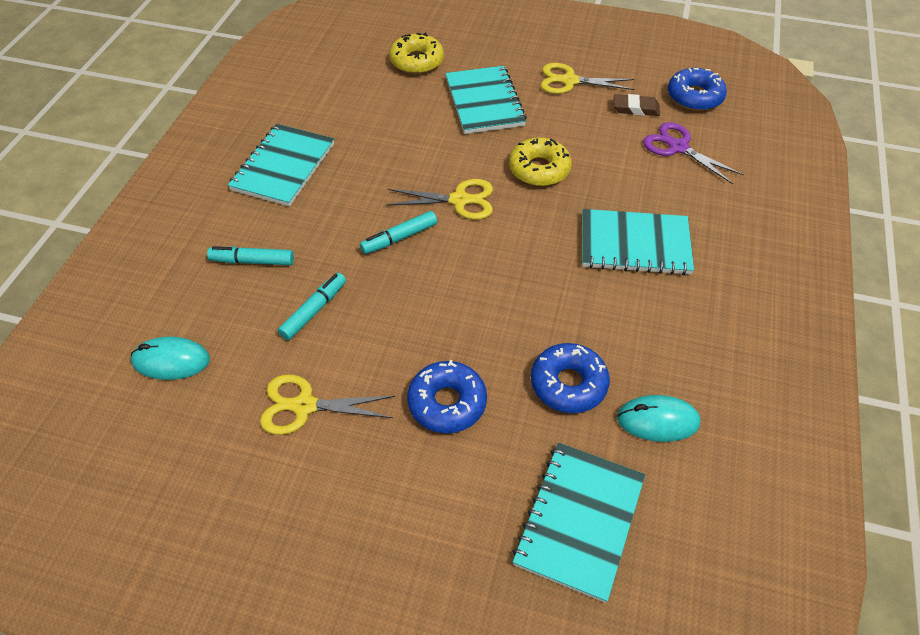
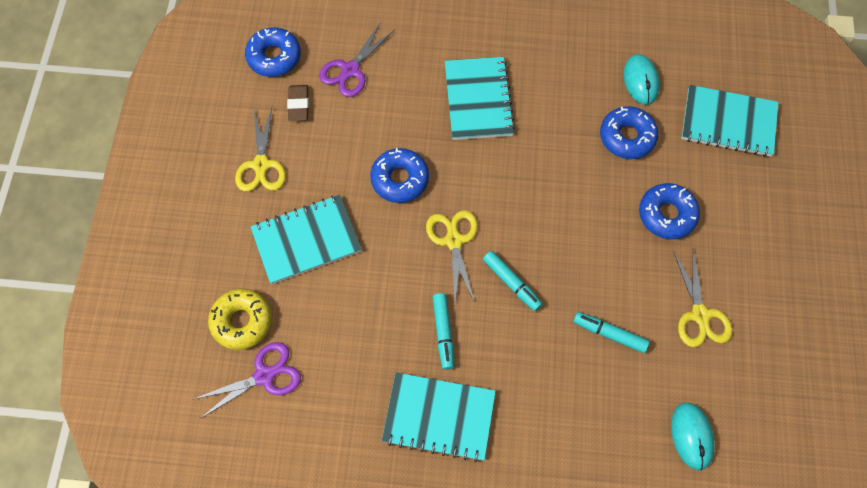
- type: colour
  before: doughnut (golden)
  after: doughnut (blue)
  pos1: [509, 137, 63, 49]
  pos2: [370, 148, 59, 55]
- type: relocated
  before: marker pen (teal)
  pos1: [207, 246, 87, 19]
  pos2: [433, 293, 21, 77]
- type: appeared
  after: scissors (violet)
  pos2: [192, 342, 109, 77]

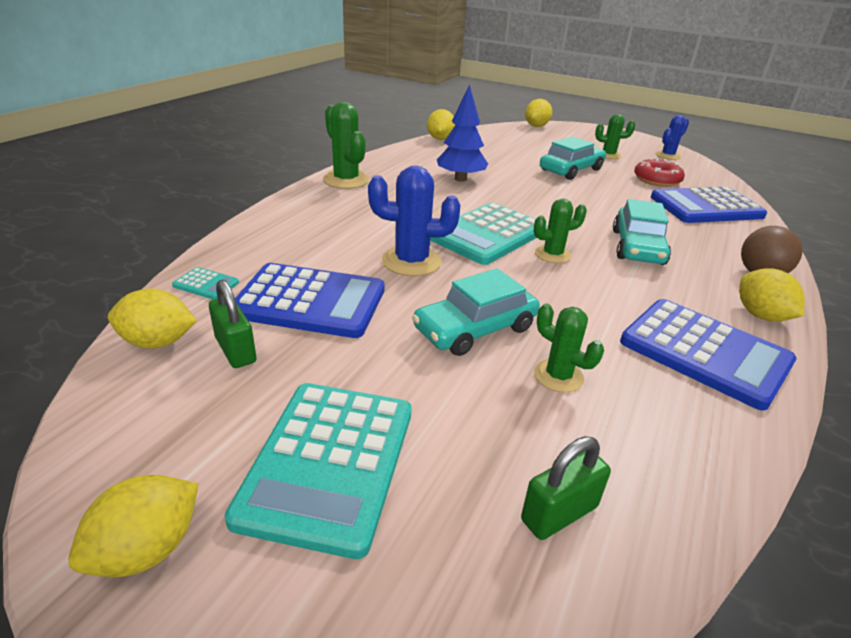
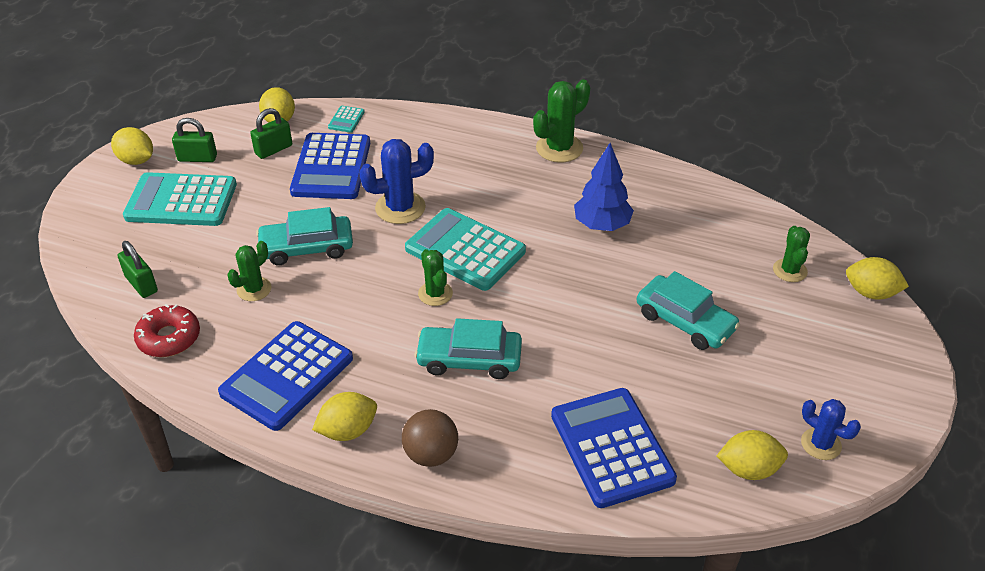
- type: relocated
  before: citrus fruit (golden)
  pos1: [427, 109, 29, 31]
  pos2: [717, 430, 71, 50]
- type: relocated
  before: saguaro cactus (green)
  pos1: [595, 114, 40, 45]
  pos2: [773, 226, 37, 56]
- type: relocated
  before: doughnut (crimson)
  pos1: [634, 158, 51, 29]
  pos2: [134, 304, 66, 53]
- type: spun
  before: saguaro cactus (blue)
  pos1: [368, 166, 92, 110]
  pos2: [359, 139, 75, 85]
  turn: 75
- type: spun
  before: car (teal)
  pos1: [412, 268, 128, 88]
  pos2: [256, 207, 97, 58]
  turn: -60
- type: appeared
  after: small lock (green)
  pos2: [172, 118, 45, 44]

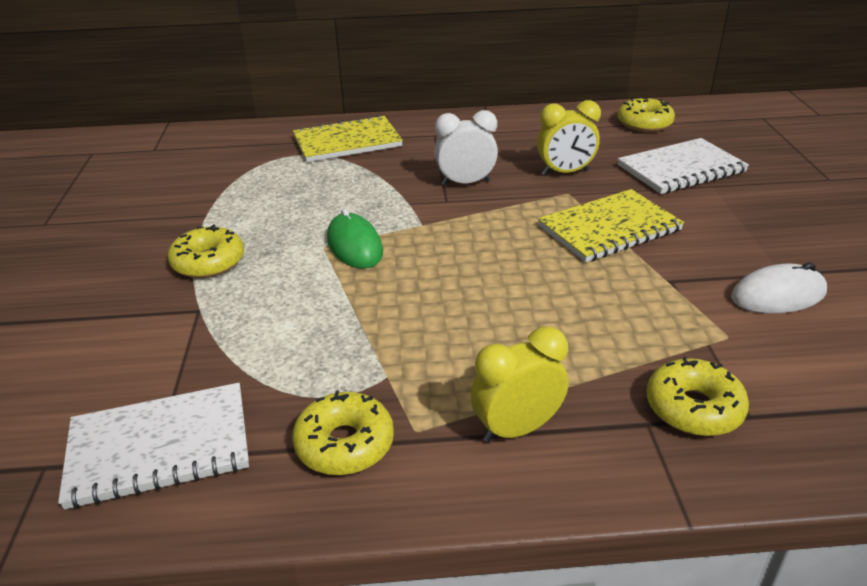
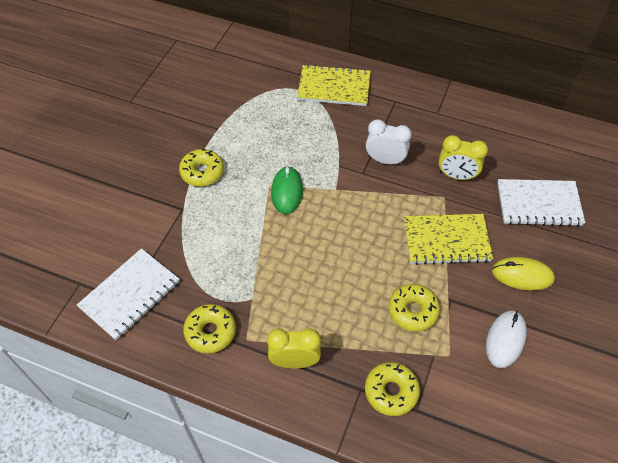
- type: relocated
  before: doughnut (golden)
  pos1: [618, 97, 57, 35]
  pos2: [389, 284, 51, 48]
- type: spun
  before: mouse (white)
  pos1: [731, 262, 96, 52]
  pos2: [486, 310, 41, 58]
  turn: -75
- type: spun
  before: exercise book (white)
  pos1: [58, 383, 191, 127]
  pos2: [77, 248, 103, 92]
  turn: -60
- type: appeared
  after: mouse (golden)
  pos2: [492, 257, 63, 33]

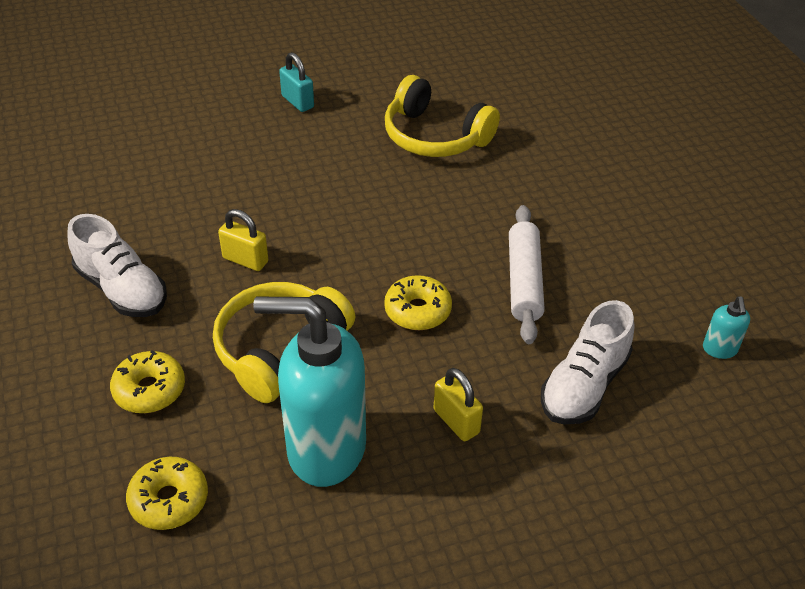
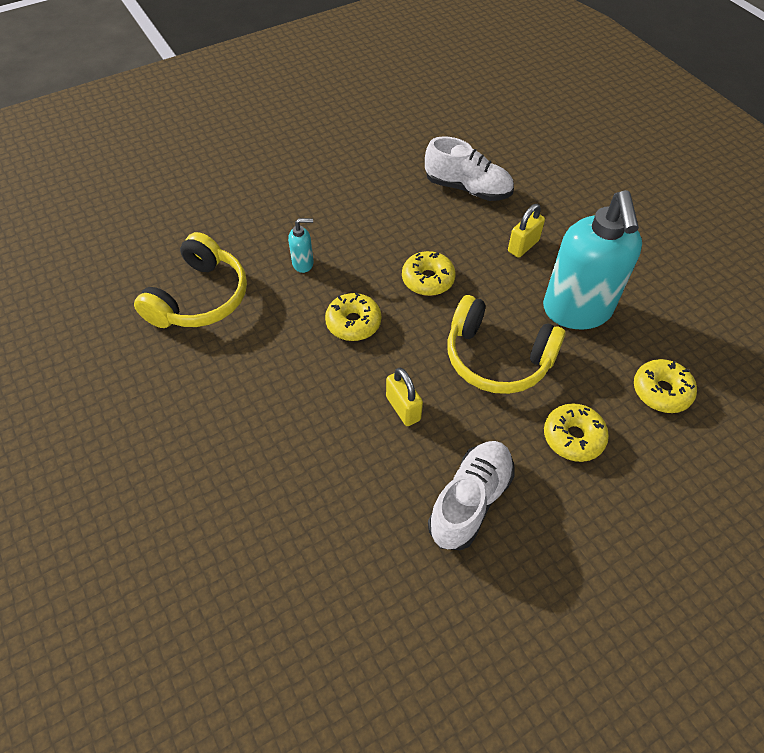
- type: missing
  before: small lock (teal)
  pos1: [279, 52, 35, 60]
- type: missing
  before: rolling pin (white)
  pos1: [509, 205, 36, 139]
- type: spun
  before: small lock (golden)
  pos1: [218, 209, 50, 62]
  pos2: [386, 368, 37, 58]
  turn: -45
- type: relocated
  before: soap dispenser (teal)
  pos1: [703, 296, 47, 63]
  pos2: [288, 218, 25, 55]
- type: appeared
  after: doughnut (golden)
  pos2: [325, 293, 56, 48]

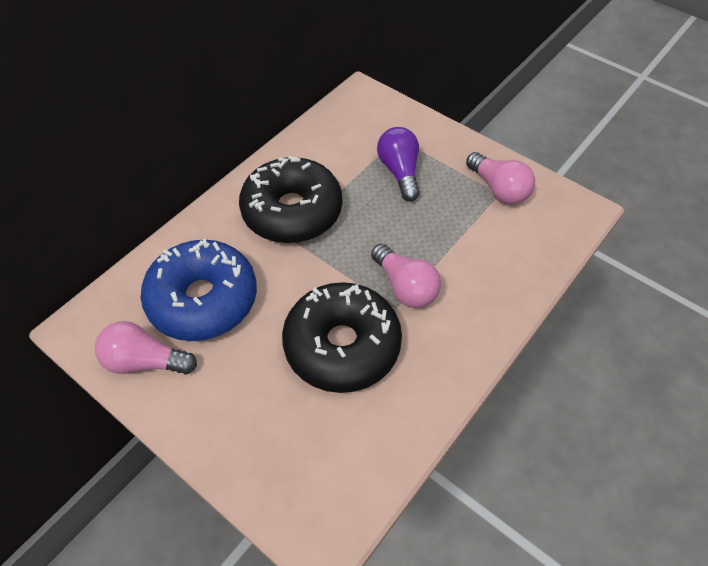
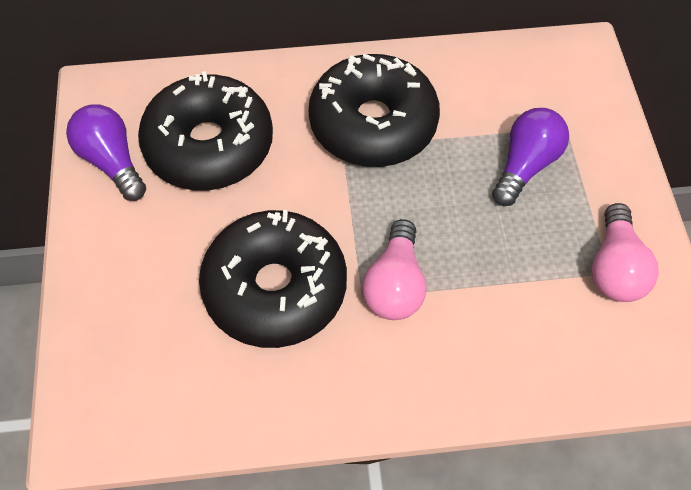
- type: colour
  before: doughnut (blue)
  after: doughnut (black)
  pos1: [141, 239, 116, 102]
  pos2: [138, 71, 135, 119]
- type: colour
  before: lightbulb (pink)
  after: lightbulb (violet)
  pos1: [95, 321, 102, 54]
  pos2: [66, 104, 80, 97]

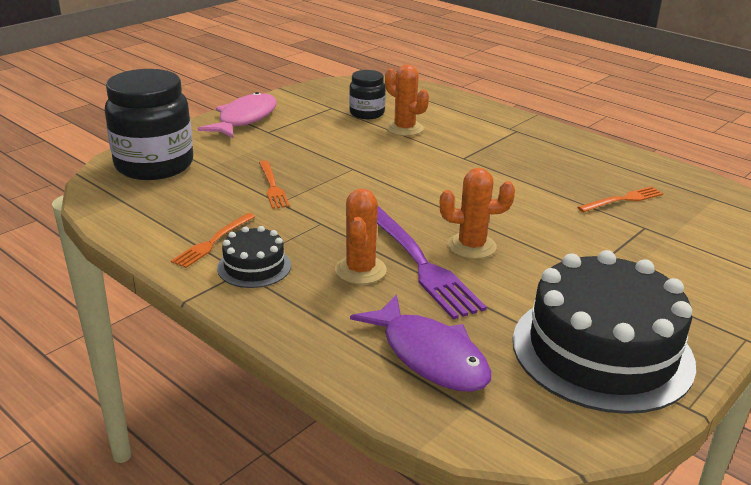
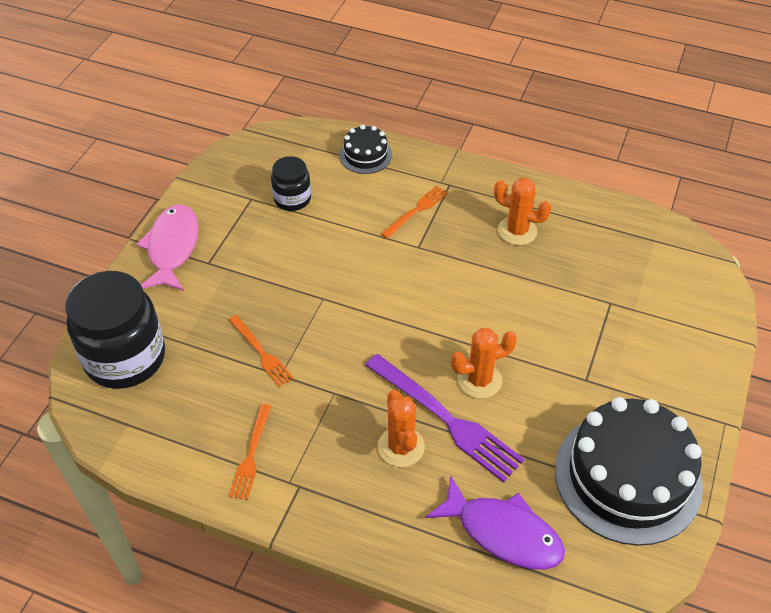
- type: relocated
  before: saguaro cactus (orange)
  pos1: [385, 64, 44, 72]
  pos2: [494, 178, 57, 67]
- type: relocated
  before: dinner fork (orange)
  pos1: [577, 186, 86, 26]
  pos2: [381, 186, 67, 53]
- type: relocated
  before: cake (black)
  pos1: [217, 226, 74, 62]
  pos2: [339, 125, 53, 49]

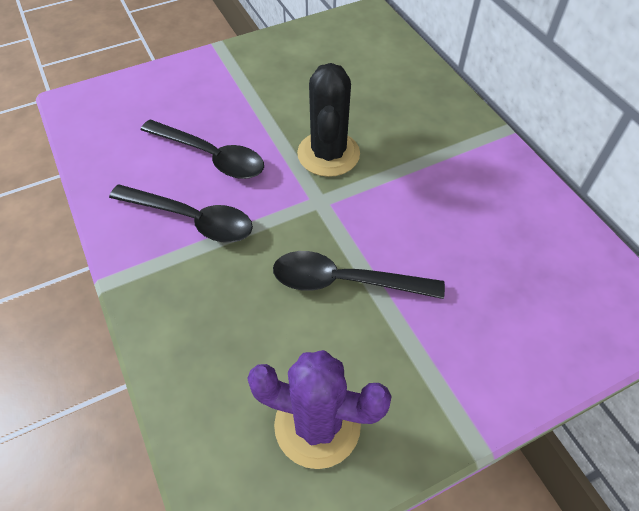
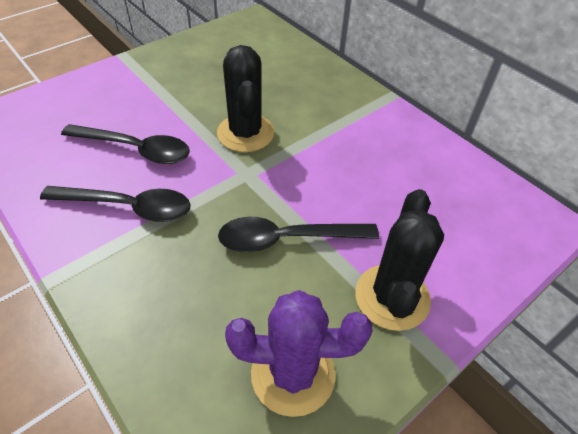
- type: appeared
  after: saguaro cactus (black)
  pos2: [355, 189, 89, 142]

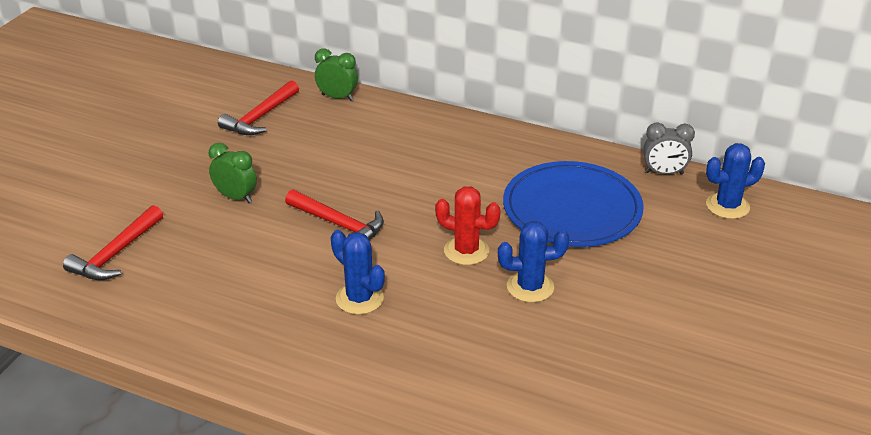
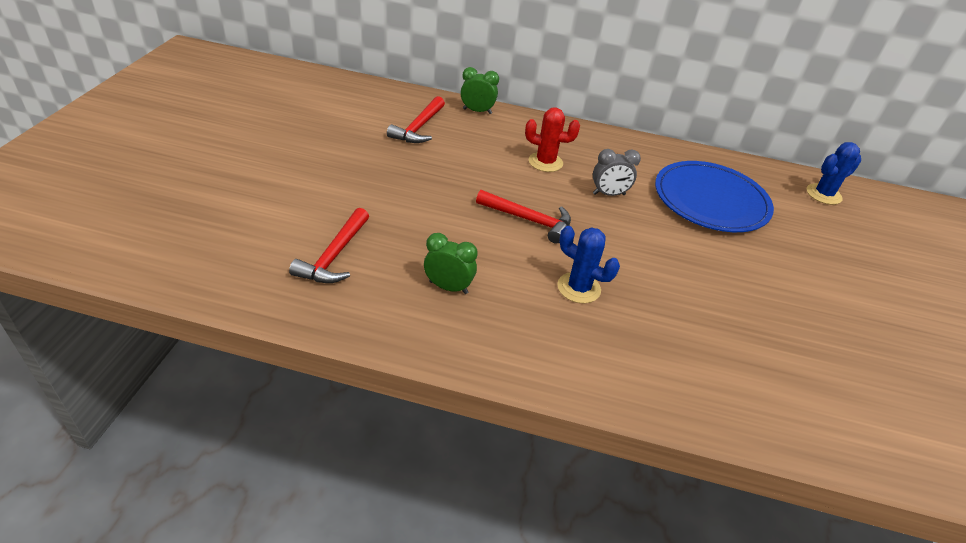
- type: relocated
  before: clock (ash-grey)
  pos1: [643, 122, 52, 53]
  pos2: [593, 149, 48, 47]
- type: relocated
  before: clock (green)
  pos1: [209, 143, 48, 60]
  pos2: [424, 233, 54, 61]
- type: relocated
  before: saguaro cactus (crimson)
  pos1: [435, 187, 66, 78]
  pos2: [525, 108, 55, 64]
- type: missing
  before: saguaro cactus (blue)
  pos1: [498, 221, 71, 82]

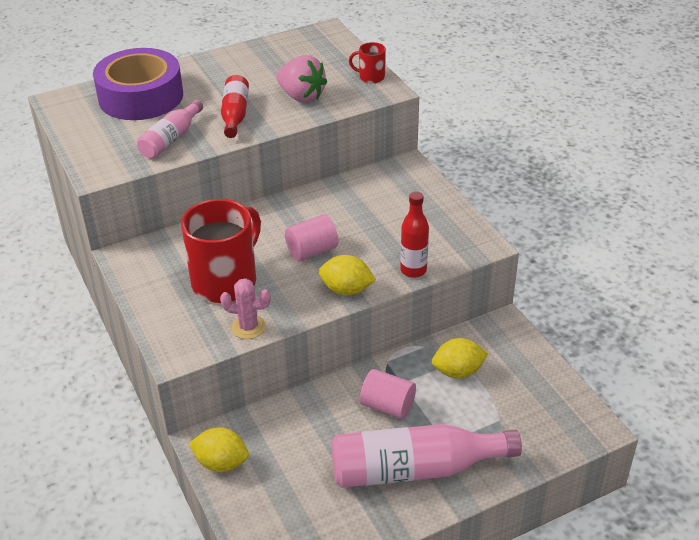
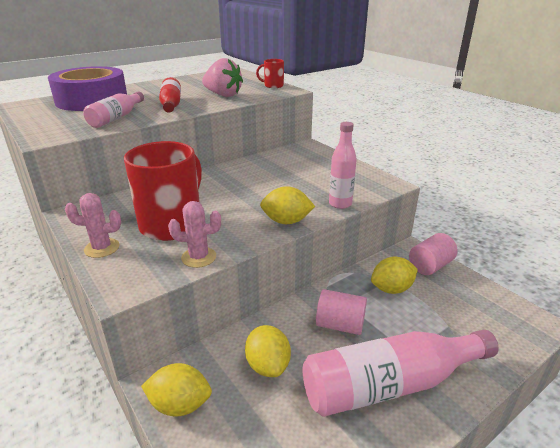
- type: colour
  before: flask (crimson)
  after: flask (pink)
  pos1: [400, 192, 29, 86]
  pos2: [329, 122, 28, 87]
- type: relocated
  before: solid cylinder (pink)
  pos1: [285, 214, 53, 47]
  pos2: [409, 233, 49, 42]
- type: appeared
  after: saguaro cactus (pink)
  pos2: [65, 193, 56, 65]
- type: appeared
  after: citrus fruit (golden)
  pos2: [245, 325, 46, 52]

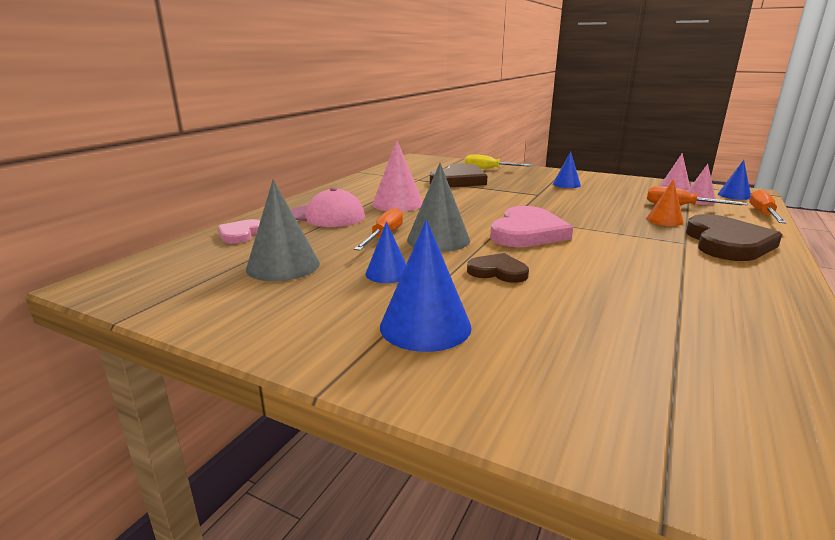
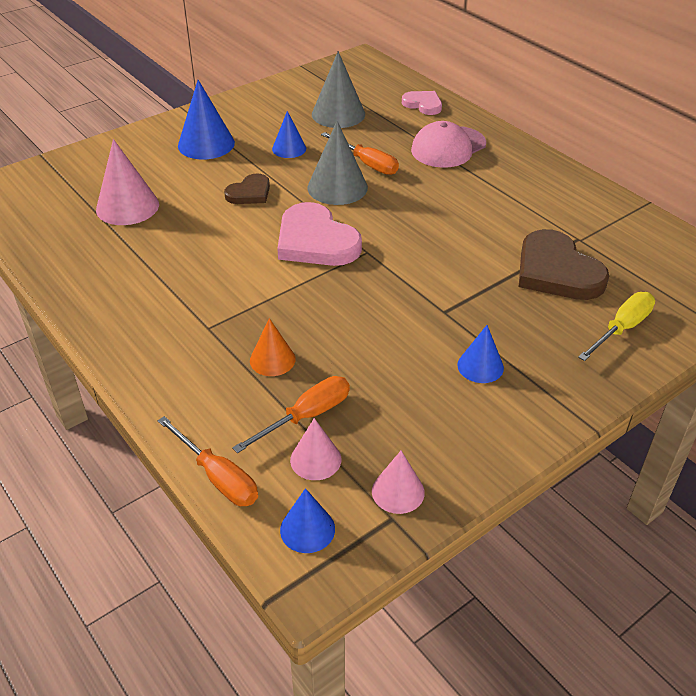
- type: relocated
  before: solid cone (pink)
  pos1: [372, 140, 51, 72]
  pos2: [96, 139, 63, 86]
- type: missing
  before: heart shape (dark brown)
  pos1: [686, 214, 96, 47]

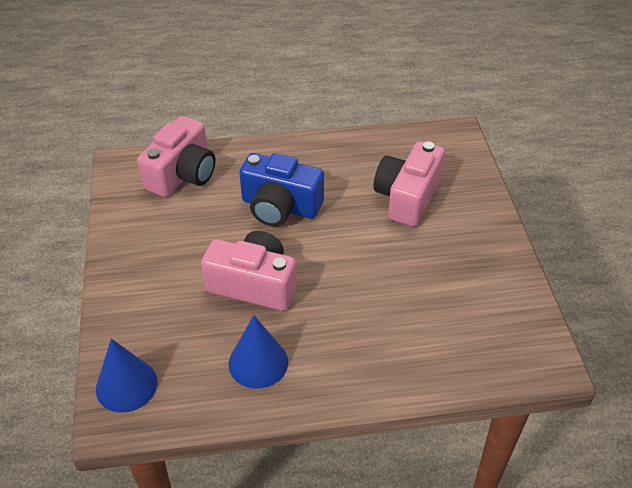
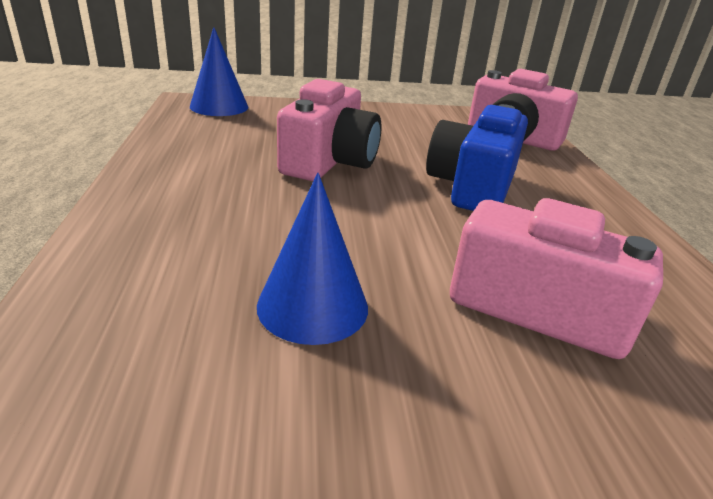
- type: relocated
  before: solid cone (blue)
  pos1: [229, 315, 59, 74]
  pos2: [257, 173, 111, 172]

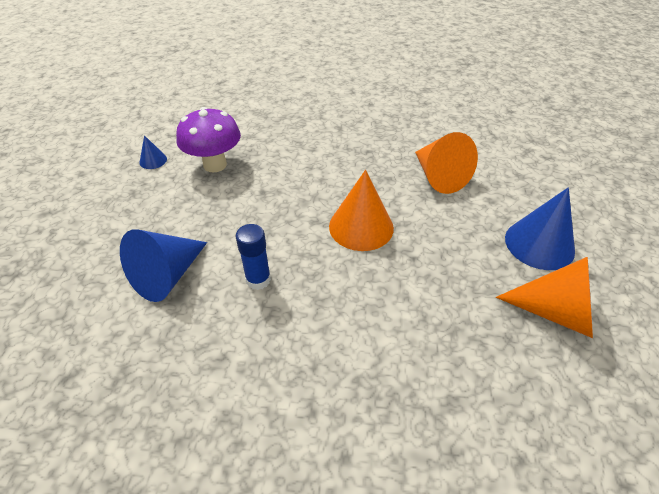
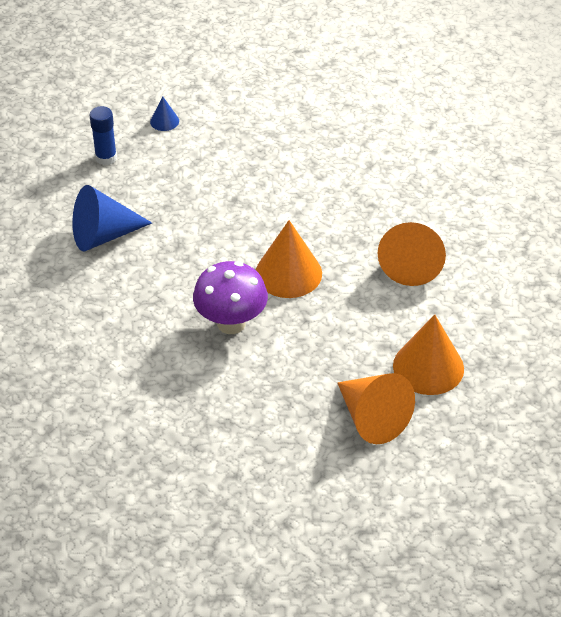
- type: relocated
  before: fungus (violet)
  pos1: [176, 107, 65, 66]
  pos2: [193, 261, 75, 73]
- type: colour
  before: solid cone (blue)
  after: solid cone (orange)
  pos1: [505, 187, 70, 83]
  pos2: [393, 315, 71, 80]
- type: relocated
  before: glue (blue)
  pos1: [236, 224, 35, 66]
  pos2: [89, 106, 28, 59]

